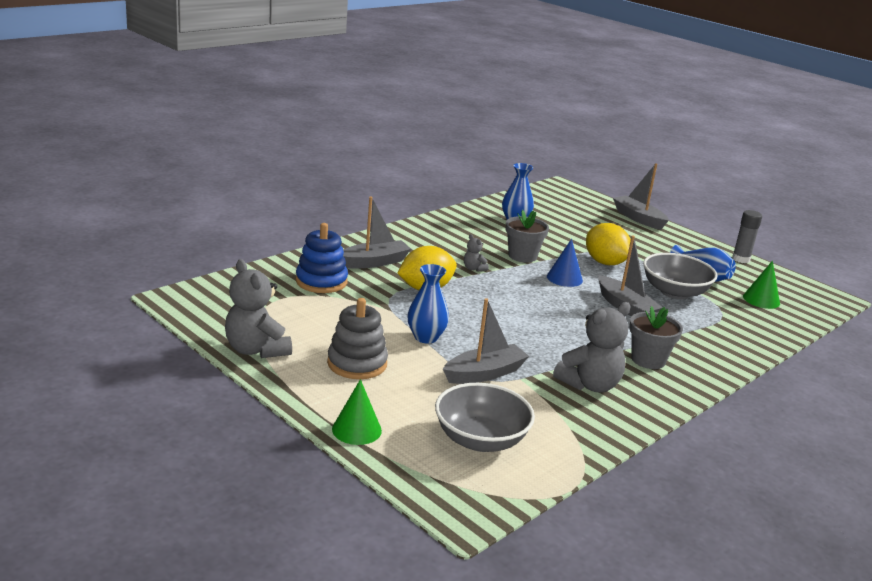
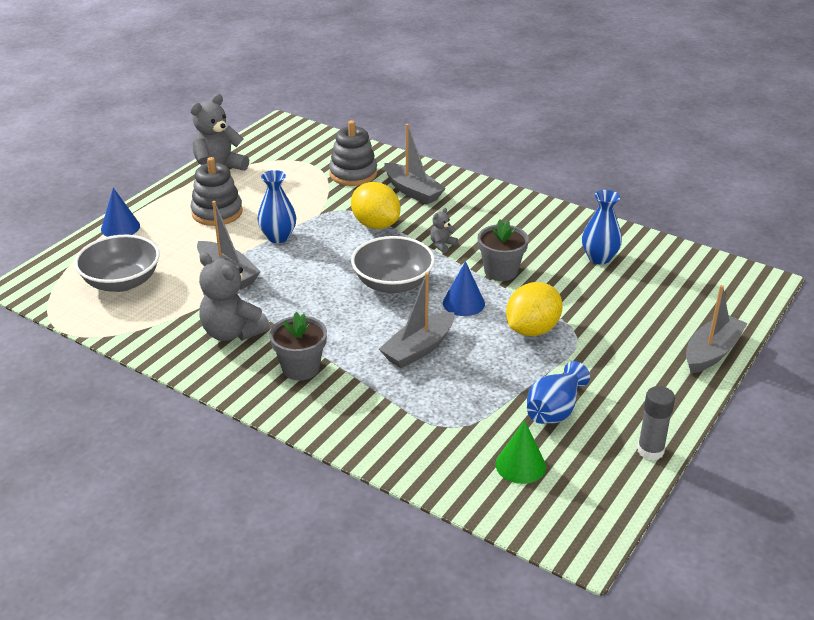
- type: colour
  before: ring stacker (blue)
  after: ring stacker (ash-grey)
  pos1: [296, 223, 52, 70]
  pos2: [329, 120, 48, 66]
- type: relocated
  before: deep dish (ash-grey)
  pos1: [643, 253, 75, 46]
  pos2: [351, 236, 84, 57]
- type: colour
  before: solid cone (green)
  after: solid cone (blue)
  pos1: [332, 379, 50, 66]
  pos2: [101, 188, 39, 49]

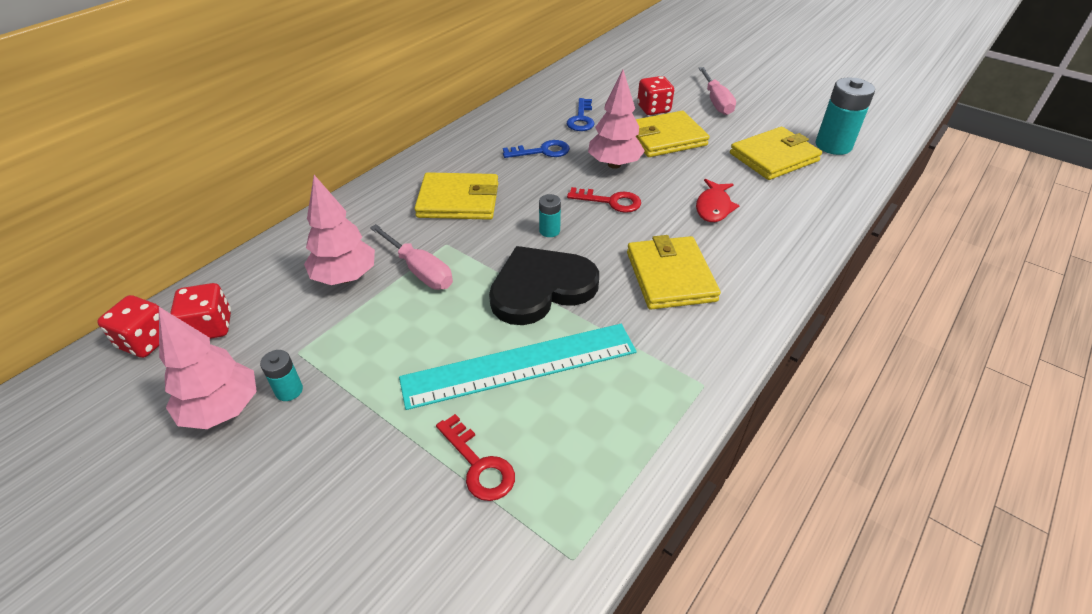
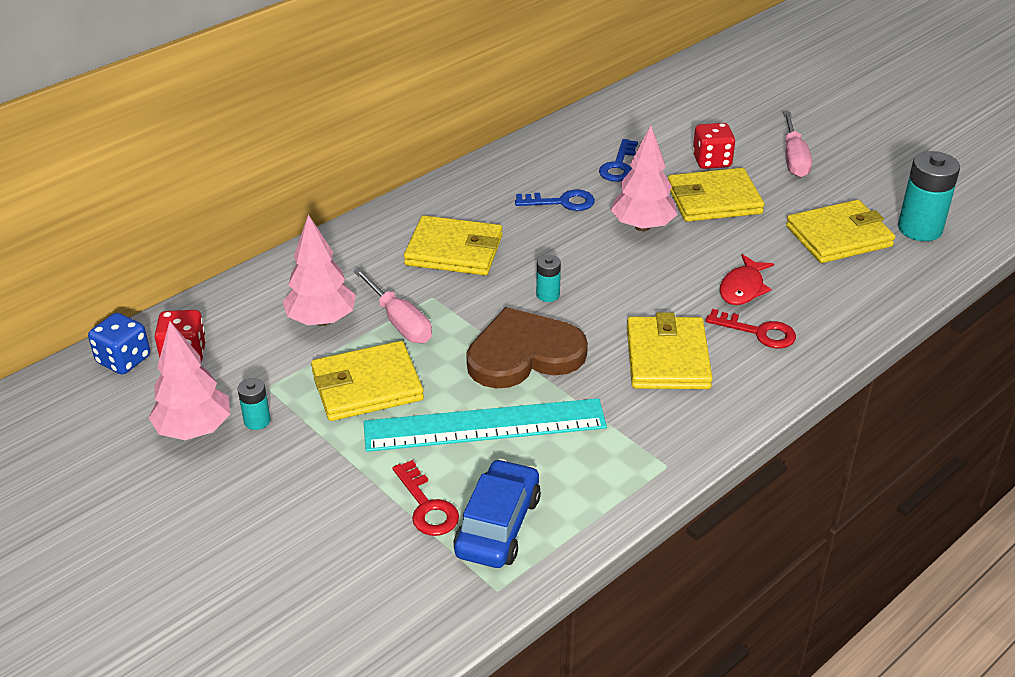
- type: relocated
  before: latchkey (crimson)
  pos1: [567, 187, 74, 26]
  pos2: [706, 309, 90, 39]
- type: colour
  before: heart shape (black)
  after: heart shape (dark brown)
  pos1: [489, 246, 110, 79]
  pos2: [466, 307, 122, 82]
- type: colour
  before: game die (crimson)
  after: game die (blue)
  pos1: [97, 295, 62, 63]
  pos2: [88, 313, 62, 62]
- type: appeared
  after: billfold (golden)
  pos2: [311, 341, 113, 80]
- type: appeared
  after: car (blue)
  pos2: [453, 459, 88, 109]

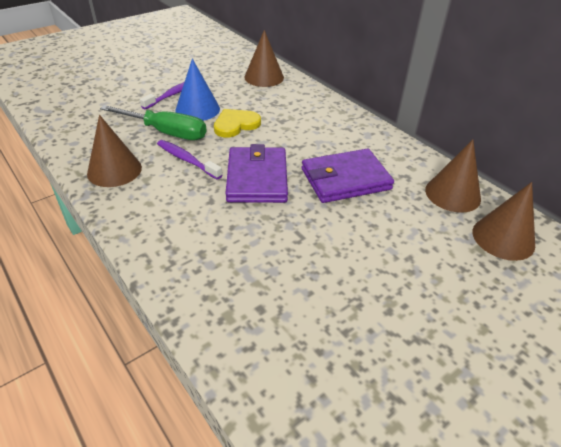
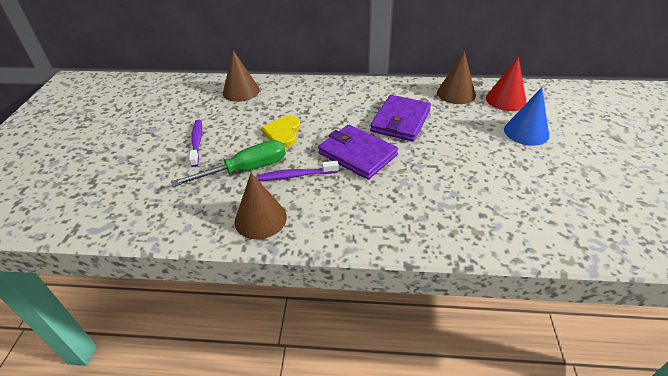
- type: relocated
  before: solid cone (blue)
  pos1: [175, 59, 45, 62]
  pos2: [504, 87, 45, 59]
- type: colour
  before: solid cone (dark brown)
  after: solid cone (crimson)
  pos1: [472, 182, 63, 79]
  pos2: [486, 57, 41, 54]

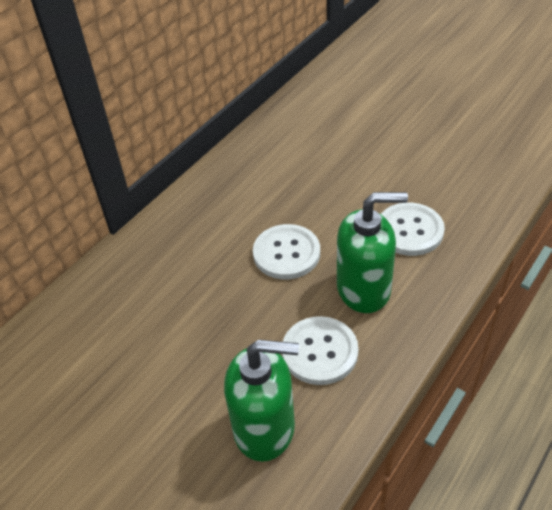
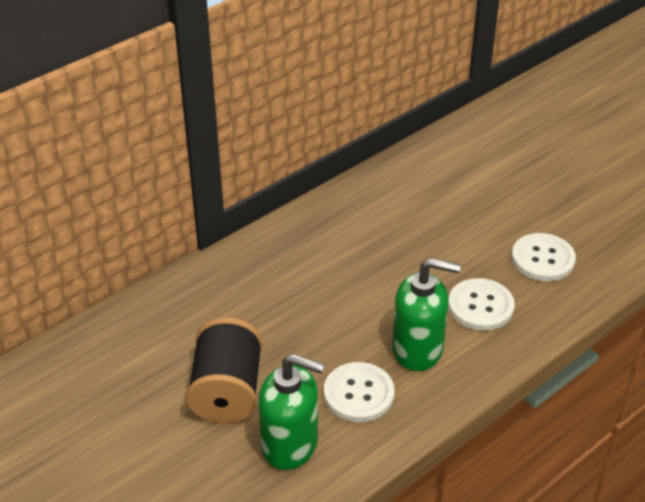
- type: relocated
  before: sewing button (white)
  pos1: [253, 224, 67, 55]
  pos2: [512, 233, 64, 48]
- type: appeared
  after: bobbin (black)
  pos2: [186, 317, 77, 106]

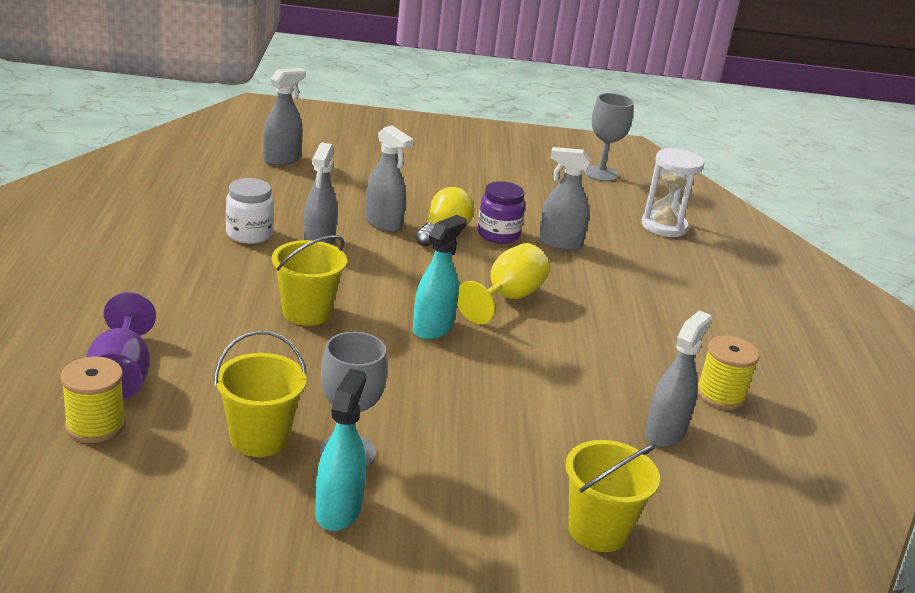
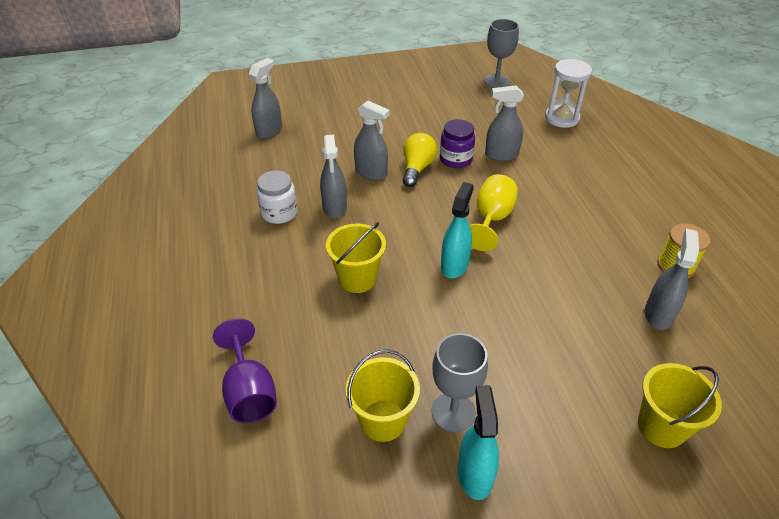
- type: missing
  before: bobbin (golden)
  pos1: [61, 356, 65, 87]

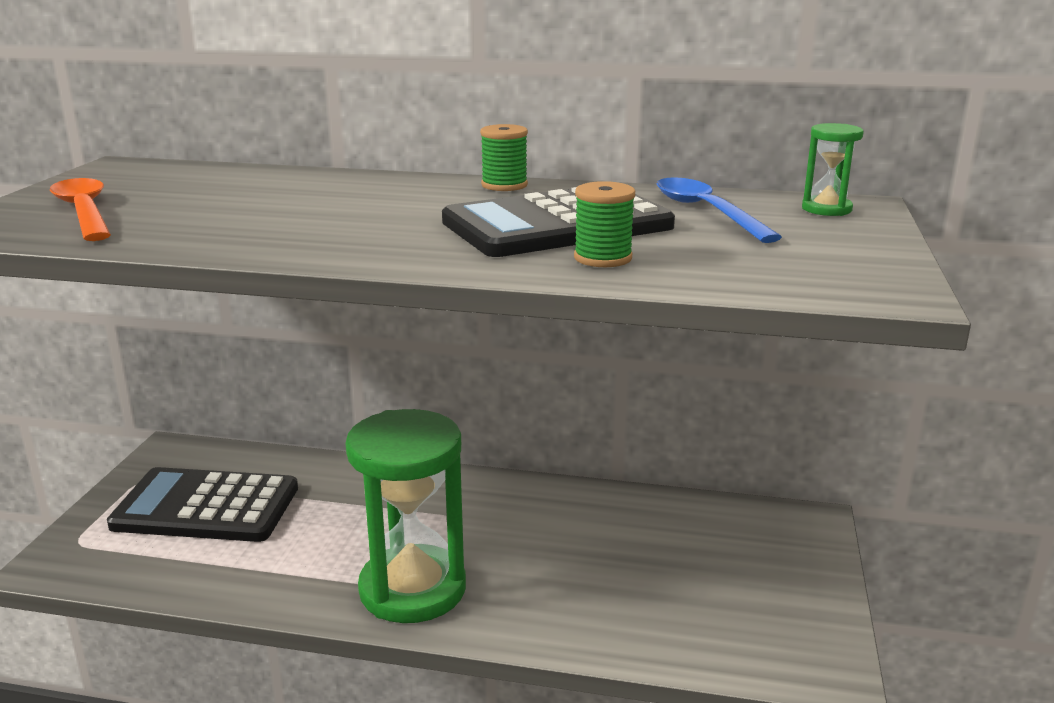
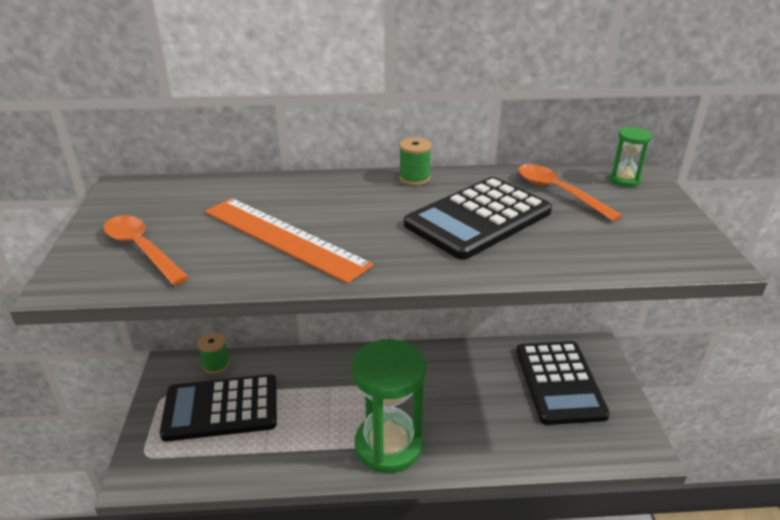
- type: colour
  before: tablespoon (blue)
  after: tablespoon (orange)
  pos1: [657, 177, 125, 66]
  pos2: [518, 164, 104, 57]
- type: relocated
  before: bobbin (green)
  pos1: [574, 181, 61, 86]
  pos2: [198, 333, 32, 41]
- type: appeared
  after: ruler (orange)
  pos2: [205, 198, 169, 86]
- type: appeared
  after: pocket calculator (black)
  pos2: [516, 341, 94, 84]

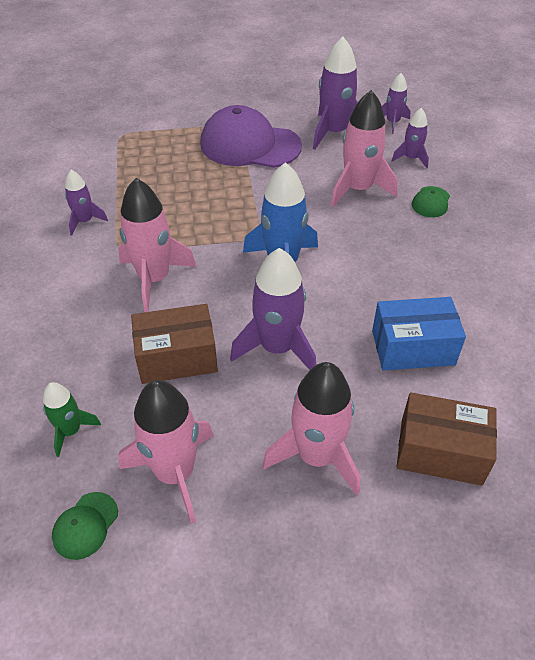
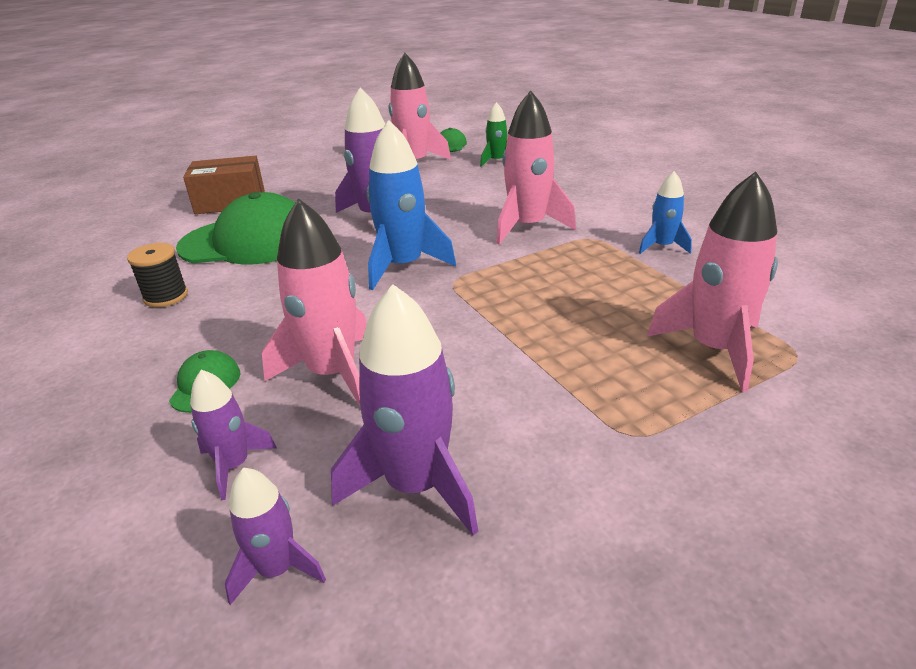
- type: missing
  before: peaked cap (violet)
  pos1: [200, 105, 102, 63]
- type: colour
  before: rocket (violet)
  after: rocket (blue)
  pos1: [65, 170, 43, 65]
  pos2: [639, 171, 53, 83]
- type: exchanged
  before: box (blue)
  after: peaked cap (green)
  pos1: [372, 297, 94, 74]
  pos2: [176, 192, 119, 72]
- type: missing
  before: box (dark brown)
  pos1: [131, 304, 87, 80]
- type: relocated
  before: rocket (pink)
  pos1: [262, 362, 98, 133]
  pos2: [647, 172, 131, 220]
- type: appeared
  after: bobbin (black)
  pos2: [127, 243, 61, 64]

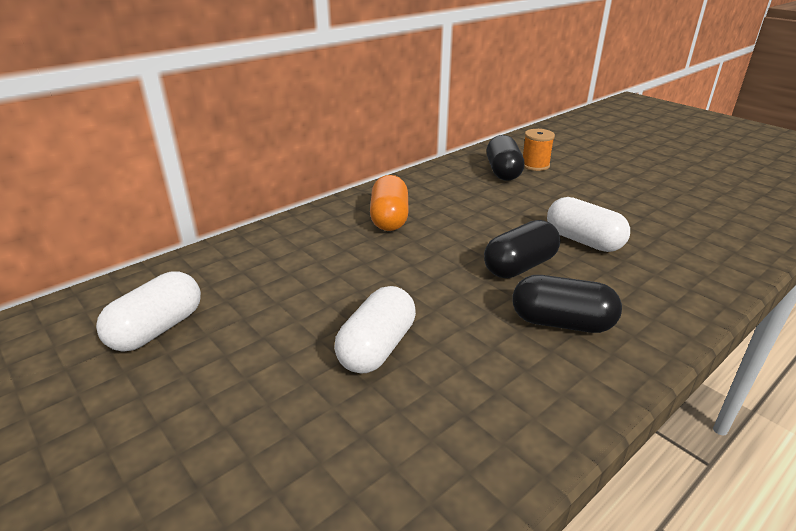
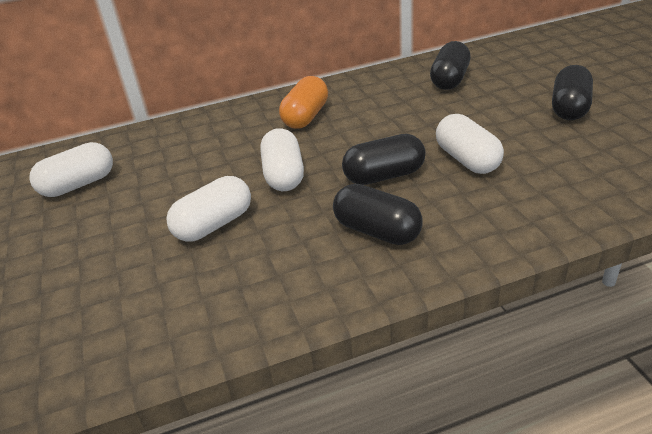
- type: missing
  before: bobbin (orange)
  pos1: [523, 129, 32, 42]
- type: appeared
  after: pill (black)
  pos2: [552, 65, 41, 55]
- type: appeared
  after: pill (white)
  pos2: [260, 128, 44, 63]

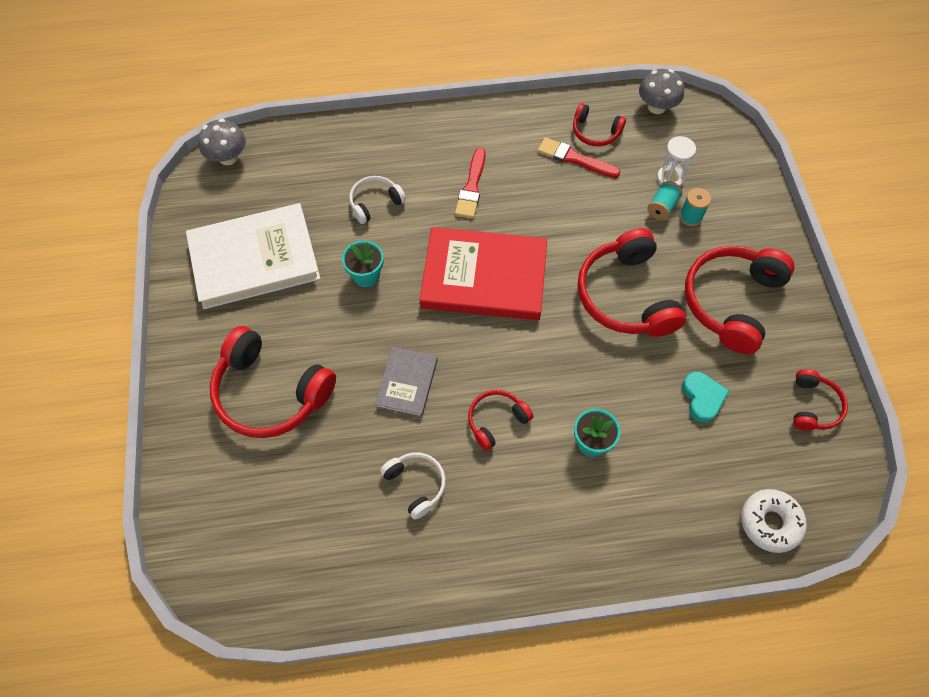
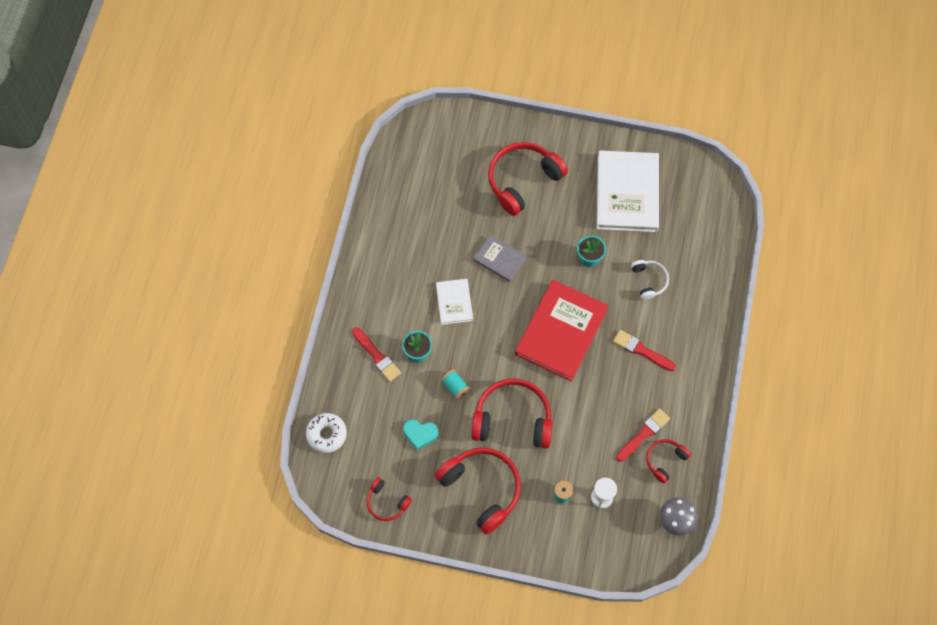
- type: missing
  before: fungus (ash-grey)
  pos1: [198, 119, 48, 46]
- type: relocated
  before: bobbin (teal)
  pos1: [647, 181, 36, 39]
  pos2: [441, 370, 29, 30]
- type: exchanged
  before: over-ear headphones (crimson)
  after: hardcover (white)
  pos1: [468, 390, 65, 61]
  pos2: [436, 279, 37, 46]
- type: missing
  before: over-ear headphones (white)
  pos1: [380, 452, 66, 68]
- type: appeared
  after: paint brush (crimson)
  pos2: [352, 328, 49, 54]

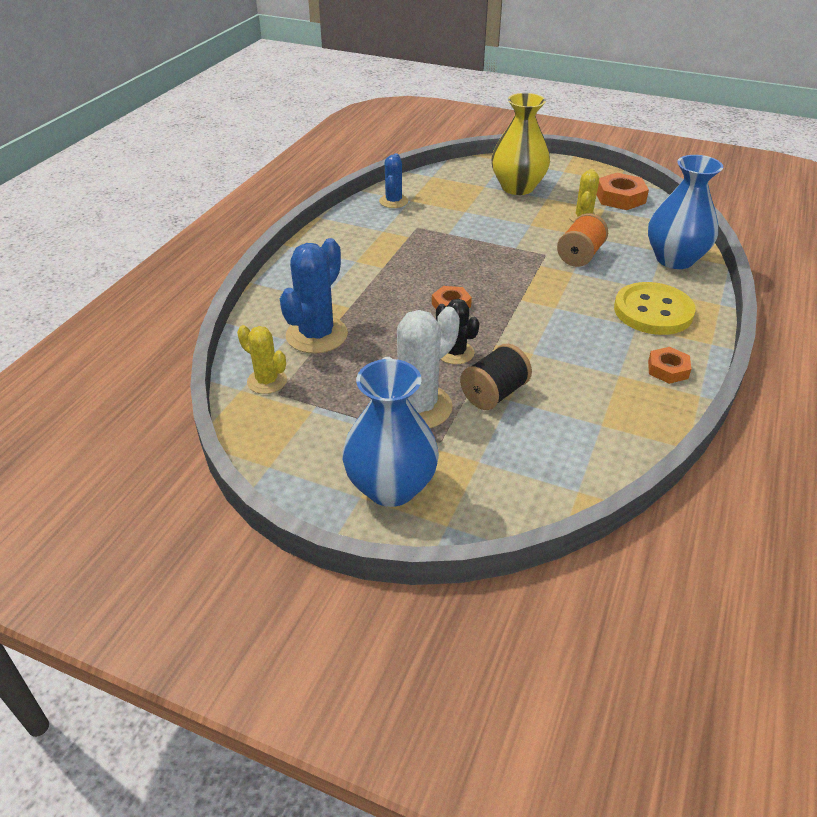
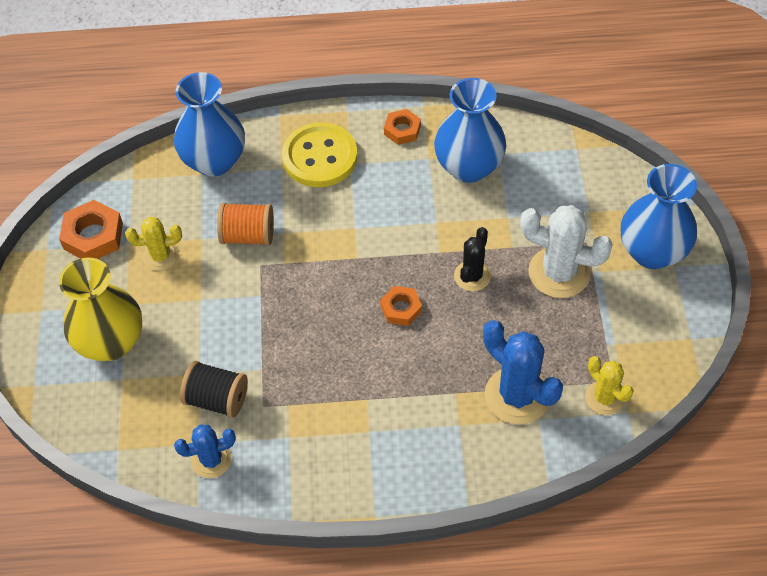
- type: spun
  before: saguaro cactus (blue)
  pos1: [280, 238, 68, 116]
  pos2: [483, 320, 80, 105]
  turn: 45
- type: spun
  before: saguaro cactus (golden)
  pos1: [237, 325, 50, 69]
  pos2: [585, 356, 49, 59]
  turn: -45
- type: relocated
  before: bobbin (black)
  pos1: [460, 344, 72, 66]
  pos2: [180, 361, 68, 57]
- type: appeared
  after: tall vase (blue)
  pos2: [434, 78, 72, 105]

